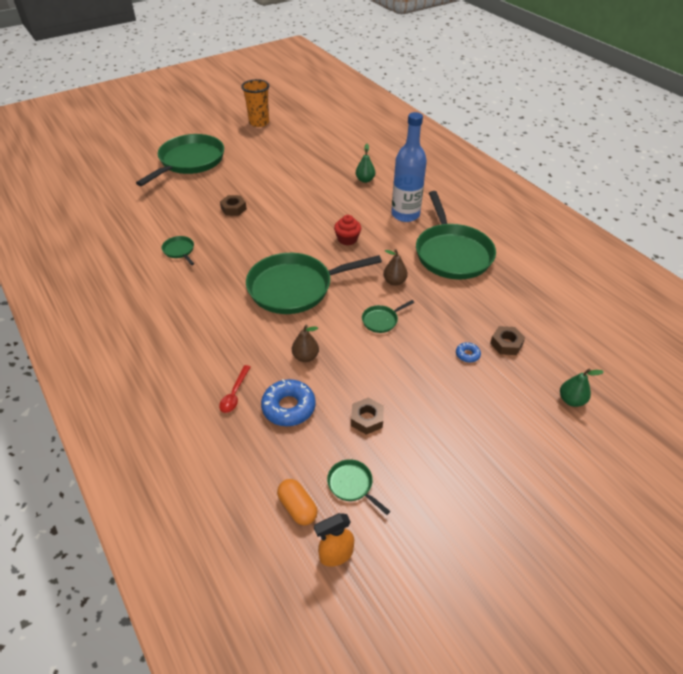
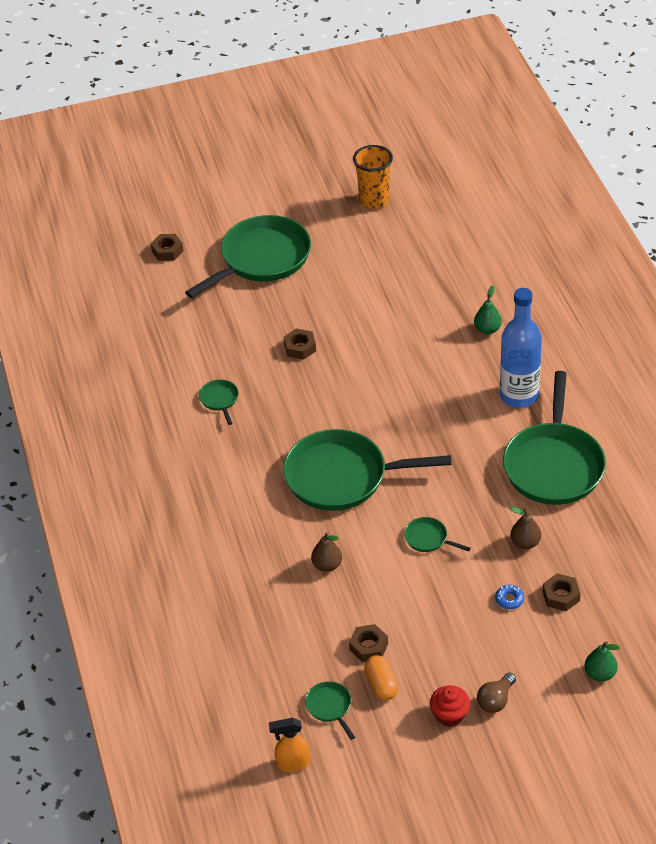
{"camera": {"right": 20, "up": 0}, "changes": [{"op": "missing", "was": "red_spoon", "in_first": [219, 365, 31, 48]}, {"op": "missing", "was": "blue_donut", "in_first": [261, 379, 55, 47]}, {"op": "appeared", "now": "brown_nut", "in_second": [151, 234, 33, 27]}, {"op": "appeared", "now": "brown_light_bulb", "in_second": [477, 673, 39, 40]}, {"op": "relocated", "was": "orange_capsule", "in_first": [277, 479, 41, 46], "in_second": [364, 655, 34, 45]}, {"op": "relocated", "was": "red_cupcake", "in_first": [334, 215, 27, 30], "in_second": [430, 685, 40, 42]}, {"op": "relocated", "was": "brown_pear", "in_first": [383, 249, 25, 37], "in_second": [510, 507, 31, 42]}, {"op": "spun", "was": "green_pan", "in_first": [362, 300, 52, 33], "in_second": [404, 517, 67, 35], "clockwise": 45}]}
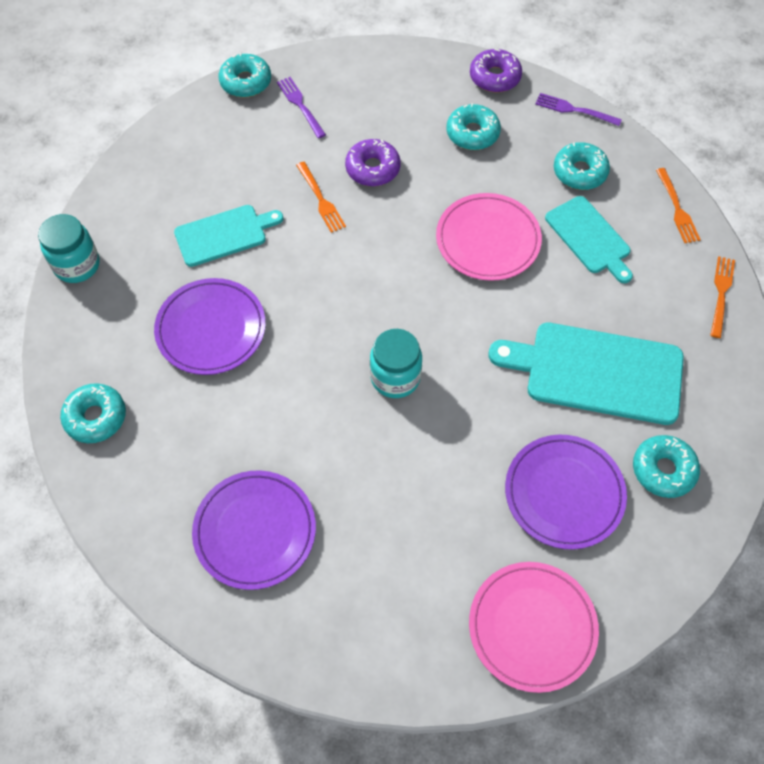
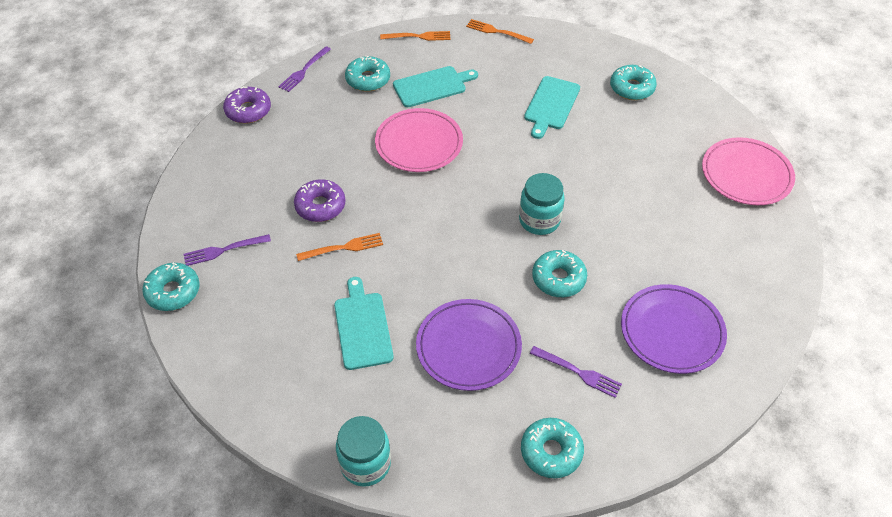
{"camera": {"right": -80, "up": -10}, "changes": [{"op": "missing", "was": "purple_plate", "in_first": [505, 435, 122, 115]}, {"op": "appeared", "now": "purple_fork", "in_second": [530, 346, 92, 52]}, {"op": "relocated", "was": "turquoise_donut", "in_first": [446, 103, 55, 47], "in_second": [532, 250, 55, 47]}, {"op": "size", "was": "turquoise_cutting_board", "in_first": [488, 323, 196, 102], "in_second": [524, 76, 56, 63], "ratio": 0.61}]}
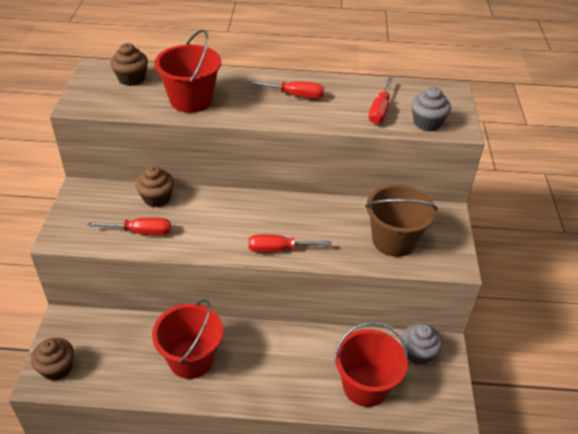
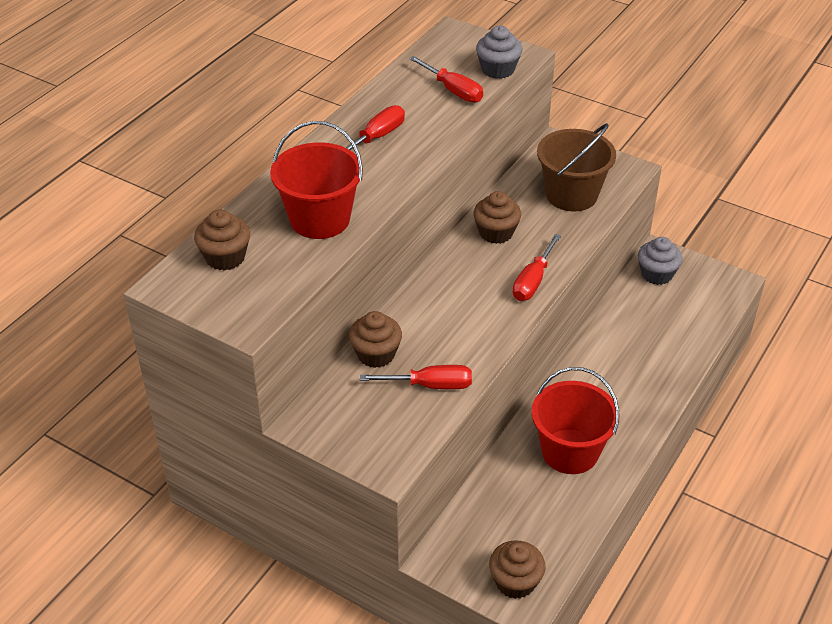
{"camera": {"right": -60, "up": 0}, "changes": [{"op": "missing", "was": "red_bucket", "in_first": [334, 322, 74, 85]}, {"op": "appeared", "now": "brown_cupcake", "in_second": [473, 191, 48, 53]}, {"op": "spun", "was": "red_screwdriver", "in_first": [87, 217, 84, 18], "in_second": [360, 365, 112, 24], "clockwise": 60}]}
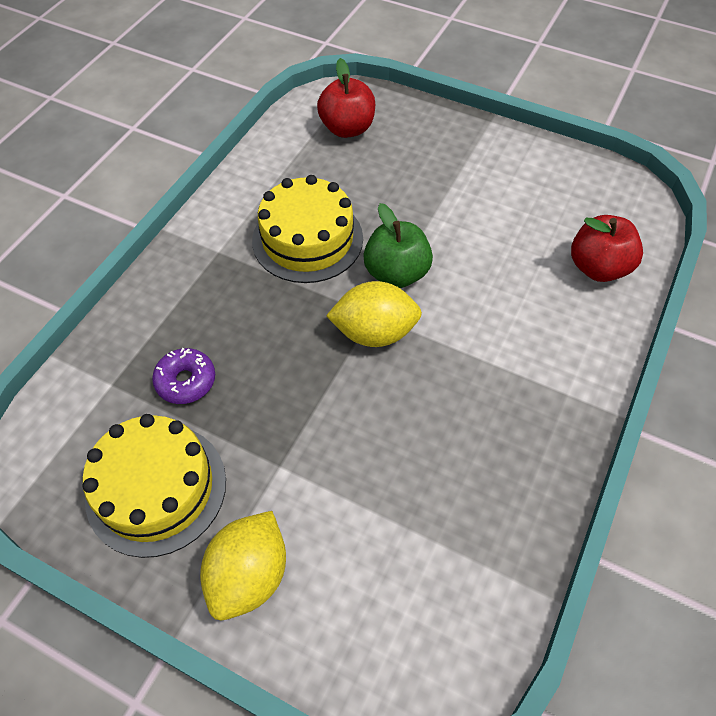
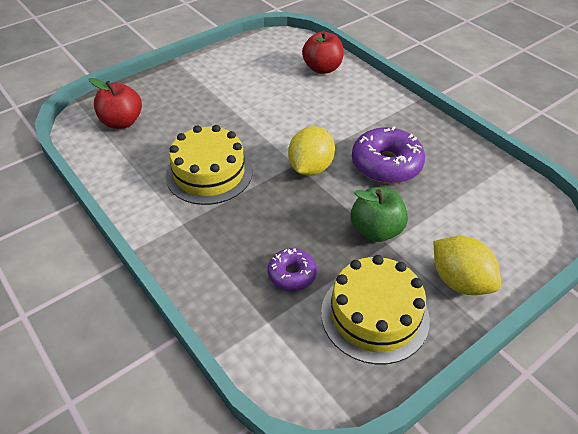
{"camera": {"right": -65, "up": -10}, "changes": [{"op": "appeared", "now": "purple_donut", "in_second": [352, 126, 73, 58]}, {"op": "relocated", "was": "green_apple", "in_first": [363, 203, 70, 85], "in_second": [351, 187, 57, 55]}]}
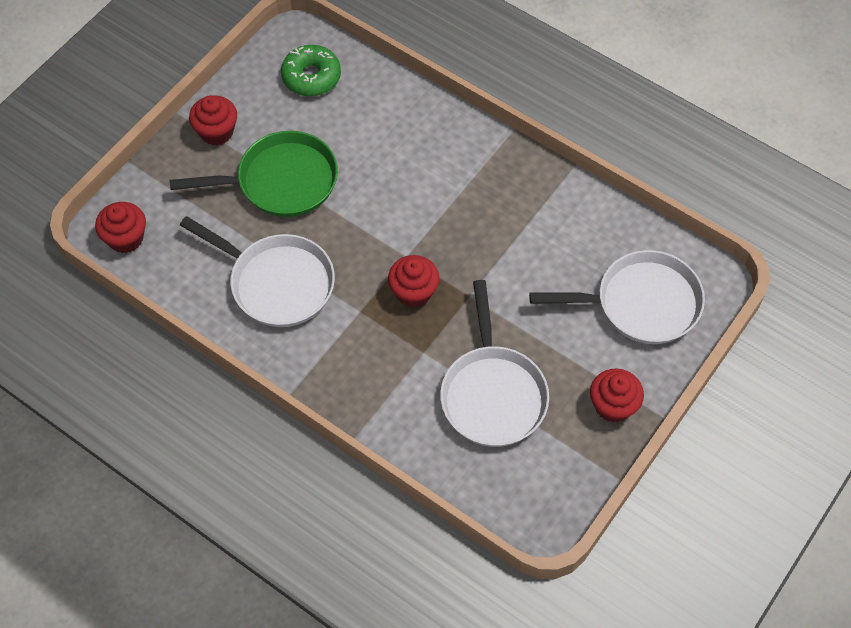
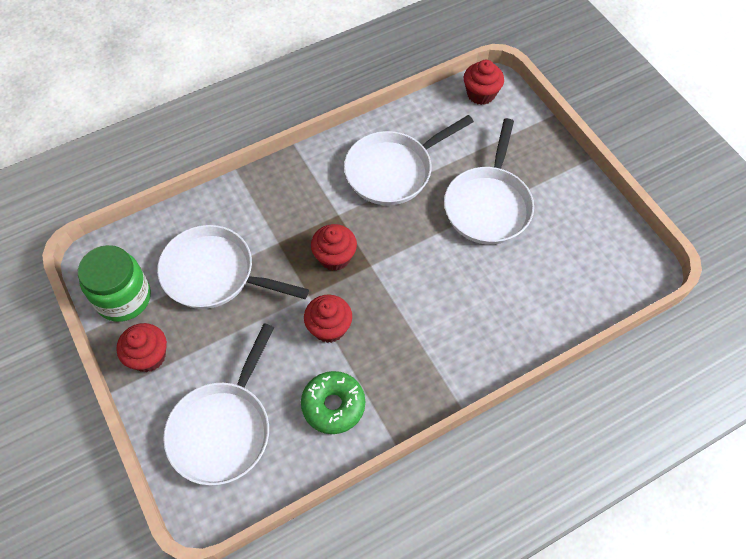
{"camera": {"right": 115, "up": 0}, "changes": [{"op": "appeared", "now": "green_jar", "in_second": [78, 245, 73, 77]}, {"op": "relocated", "was": "red_cupcake", "in_first": [189, 95, 48, 51], "in_second": [304, 294, 48, 49]}, {"op": "relocated", "was": "green_donut", "in_first": [281, 45, 60, 51], "in_second": [301, 371, 64, 63]}, {"op": "colour", "was": "green_pan", "now": "white_pan", "in_first": [170, 131, 168, 86], "in_second": [444, 118, 90, 127]}]}
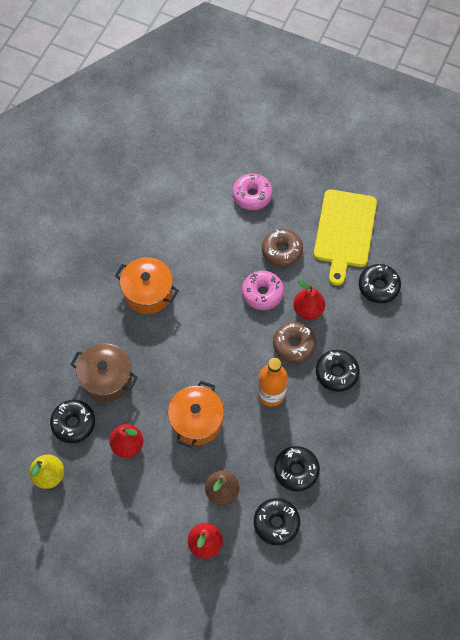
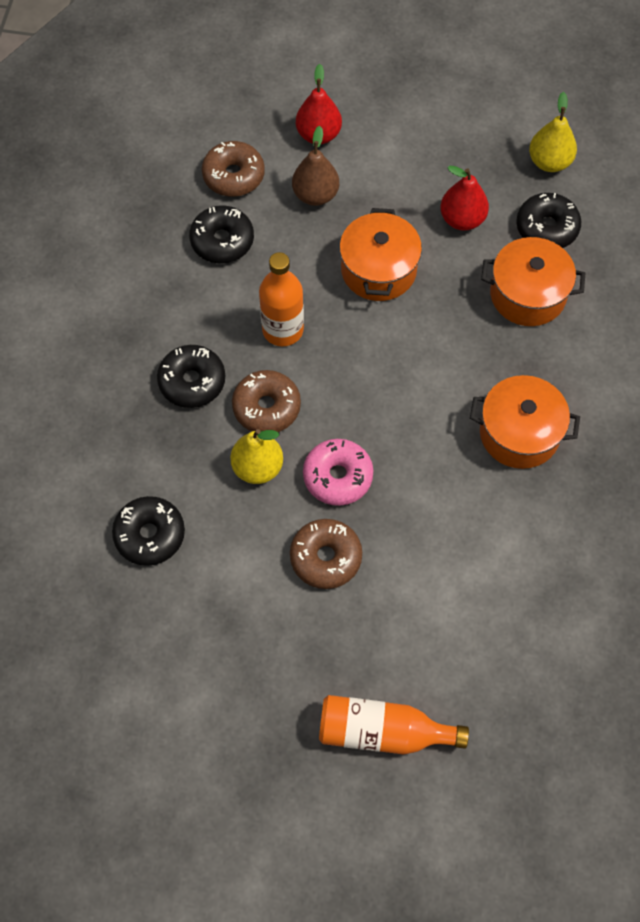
{"camera": {"right": 165, "up": 0}, "changes": [{"op": "missing", "was": "pink_donut", "in_first": [232, 173, 41, 37]}, {"op": "missing", "was": "yellow_cutting_board", "in_first": [314, 189, 63, 97]}, {"op": "appeared", "now": "orange_bottle", "in_second": [319, 695, 150, 60]}, {"op": "colour", "was": "brown_pot", "now": "orange_pot", "in_first": [70, 343, 68, 59], "in_second": [481, 237, 104, 89]}, {"op": "colour", "was": "black_donut", "now": "brown_donut", "in_first": [254, 498, 46, 47], "in_second": [202, 141, 63, 56]}, {"op": "colour", "was": "red_pear", "now": "yellow_pear", "in_first": [293, 280, 32, 40], "in_second": [230, 429, 53, 55]}]}
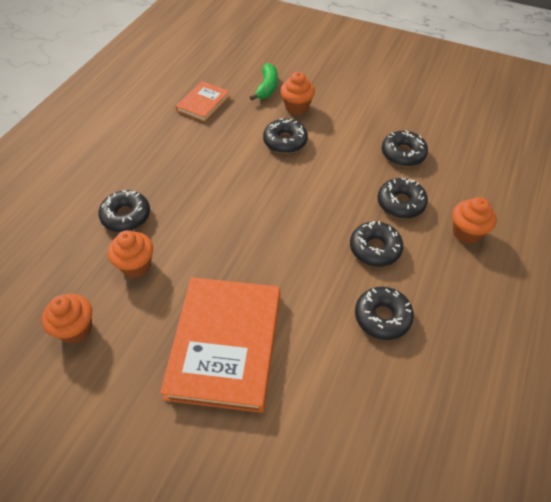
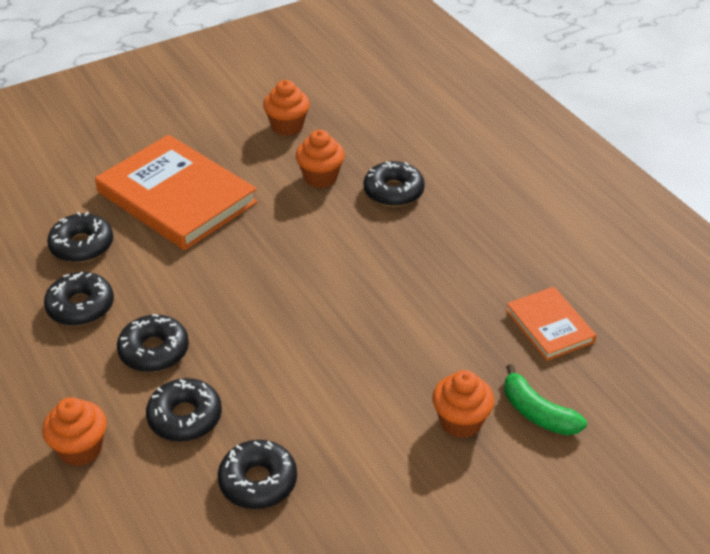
{"camera": {"right": 125, "up": -10}, "changes": [{"op": "relocated", "was": "black_donut", "in_first": [263, 119, 45, 34], "in_second": [47, 212, 66, 51]}]}
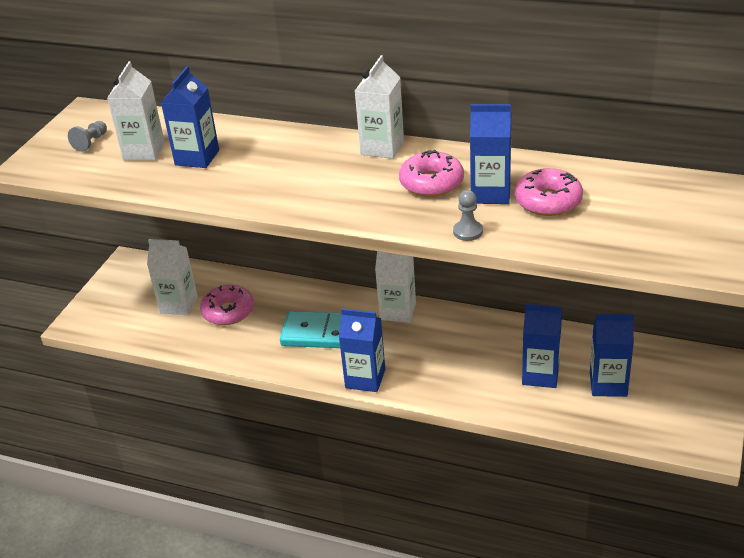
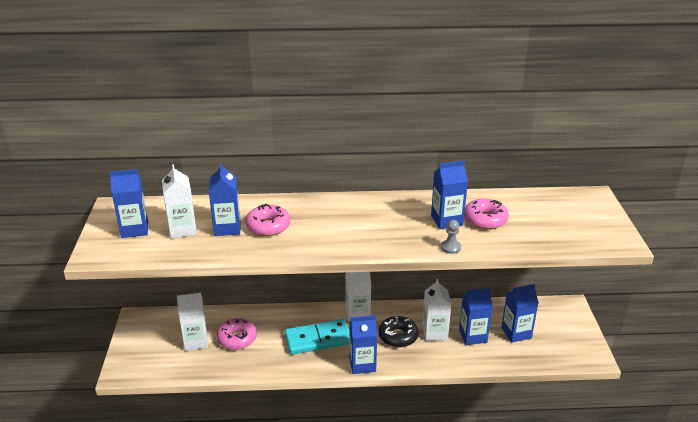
{"camera": {"right": -25, "up": -5}, "changes": [{"op": "appeared", "now": "black_donut", "in_second": [379, 316, 40, 31]}, {"op": "relocated", "was": "white_carton", "in_first": [355, 55, 49, 104], "in_second": [422, 279, 29, 62]}, {"op": "relocated", "was": "pink_donut", "in_first": [399, 150, 65, 47], "in_second": [245, 204, 46, 32]}, {"op": "exchanged", "was": "grey_pawn", "now": "blue_carton", "in_first": [68, 121, 39, 31], "in_second": [109, 169, 39, 69]}]}
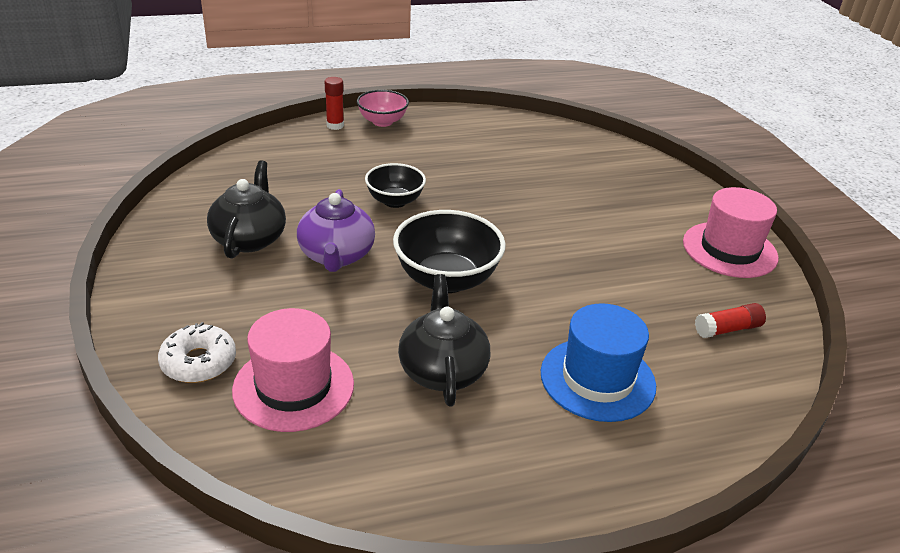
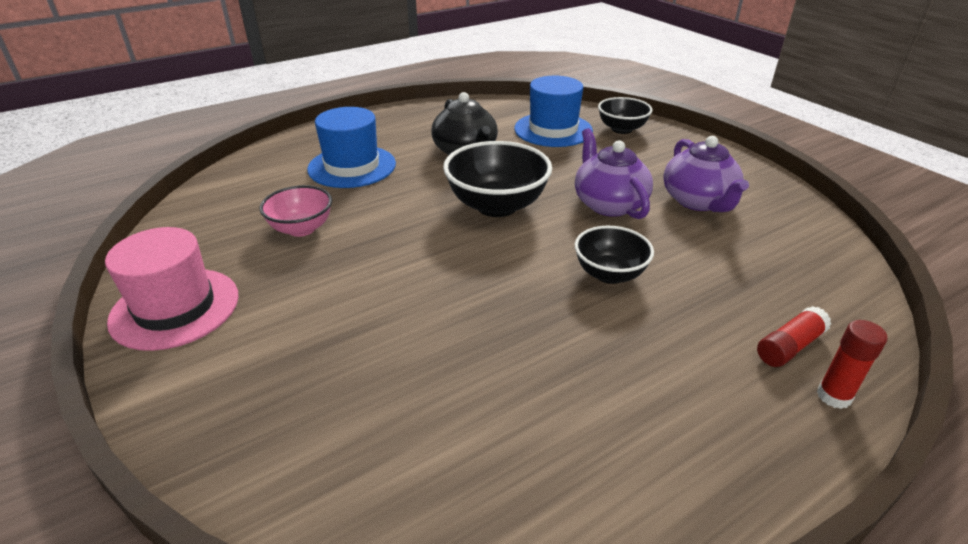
{"camera": {"right": 165, "up": 0}, "changes": [{"op": "relocated", "was": "pink_bowl", "in_first": [357, 90, 52, 37], "in_second": [260, 185, 72, 52]}, {"op": "relocated", "was": "red_glue_stick", "in_first": [695, 303, 71, 35], "in_second": [757, 306, 74, 61]}, {"op": "exchanged", "was": "white_donut", "now": "black_bowl", "in_first": [158, 322, 78, 61], "in_second": [598, 97, 55, 37]}, {"op": "colour", "was": "black_teapot", "now": "purple_teapot", "in_first": [207, 160, 79, 99], "in_second": [663, 136, 86, 76]}, {"op": "colour", "was": "pink_hat", "now": "blue_hat", "in_first": [232, 308, 122, 124], "in_second": [514, 76, 79, 71]}]}
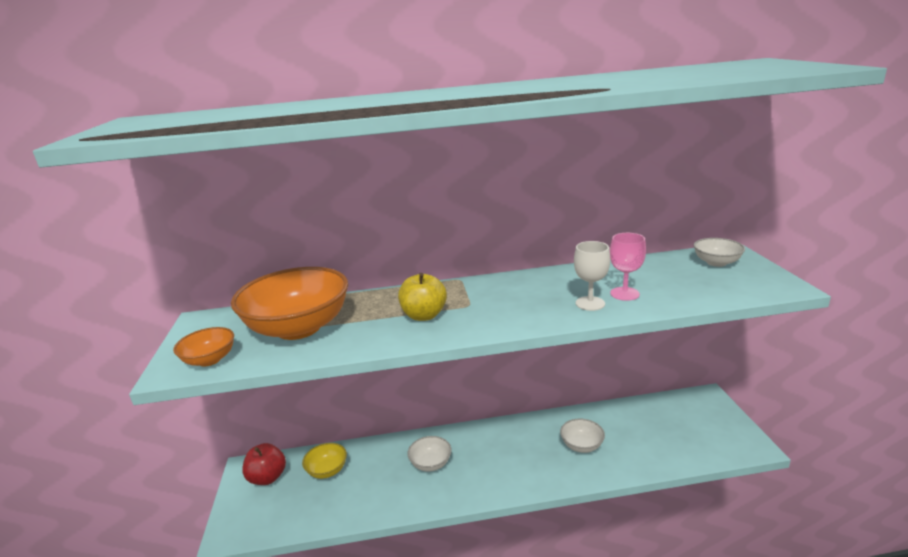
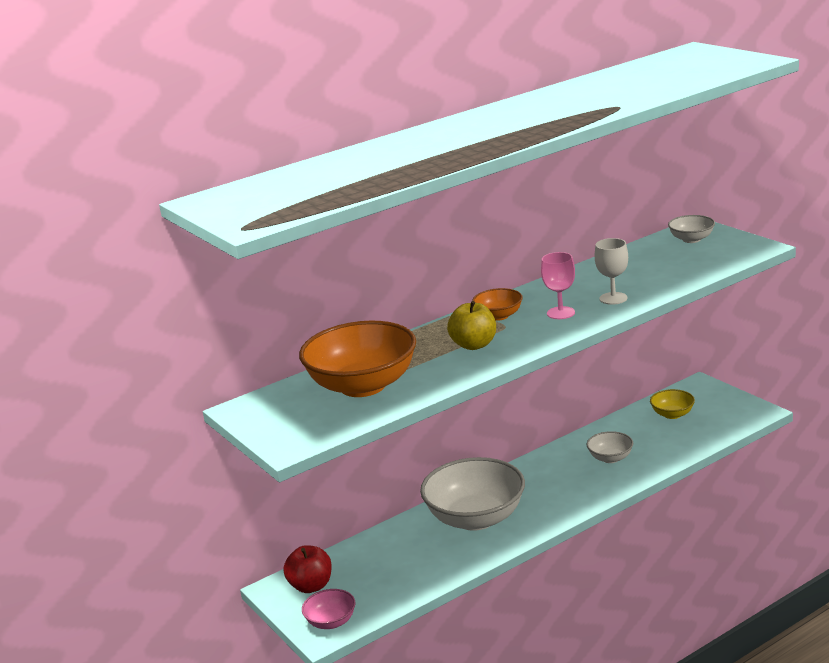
{"camera": {"right": -25, "up": 0}, "changes": [{"op": "appeared", "now": "pink_bowl", "in_second": [302, 589, 54, 40]}, {"op": "relocated", "was": "orange_bowl", "in_first": [173, 327, 61, 39], "in_second": [472, 288, 51, 33]}, {"op": "relocated", "was": "yellow_bowl", "in_first": [302, 443, 45, 36], "in_second": [650, 389, 45, 30]}, {"op": "relocated", "was": "pink_goblet", "in_first": [610, 233, 36, 68], "in_second": [541, 252, 34, 67]}, {"op": "size", "was": "white_bowl", "in_first": [407, 436, 45, 36], "in_second": [420, 457, 105, 74], "ratio": 2.13}]}
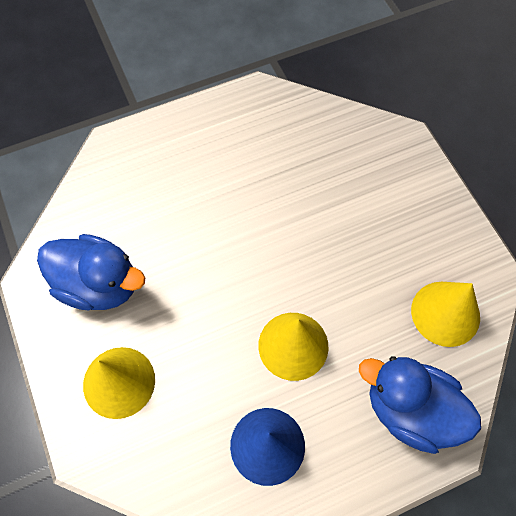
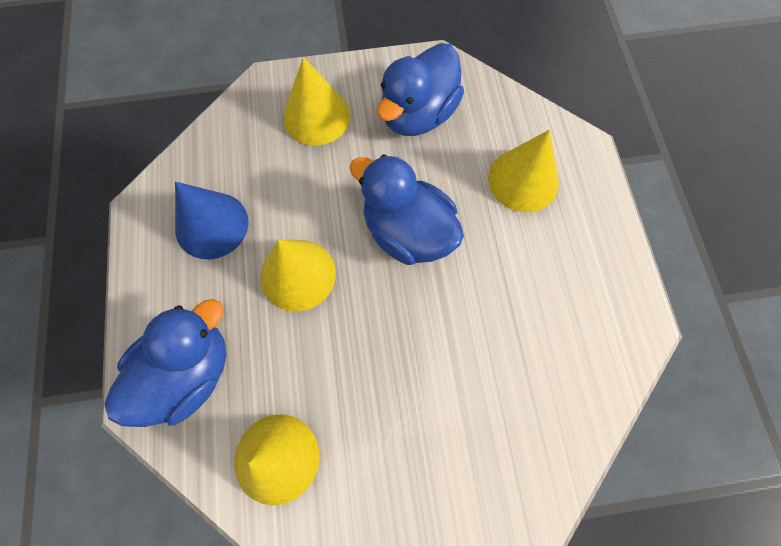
{"camera": {"right": 105, "up": 5}, "changes": [{"op": "appeared", "now": "blue_duck", "in_second": [349, 154, 115, 111]}, {"op": "appeared", "now": "yellow_cone", "in_second": [488, 130, 71, 82]}]}
